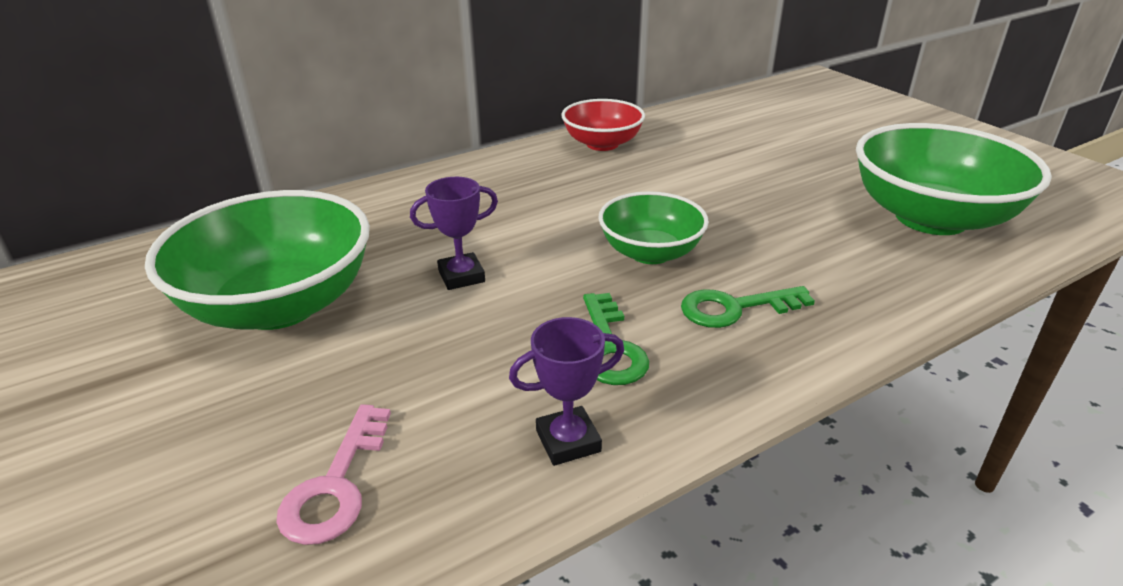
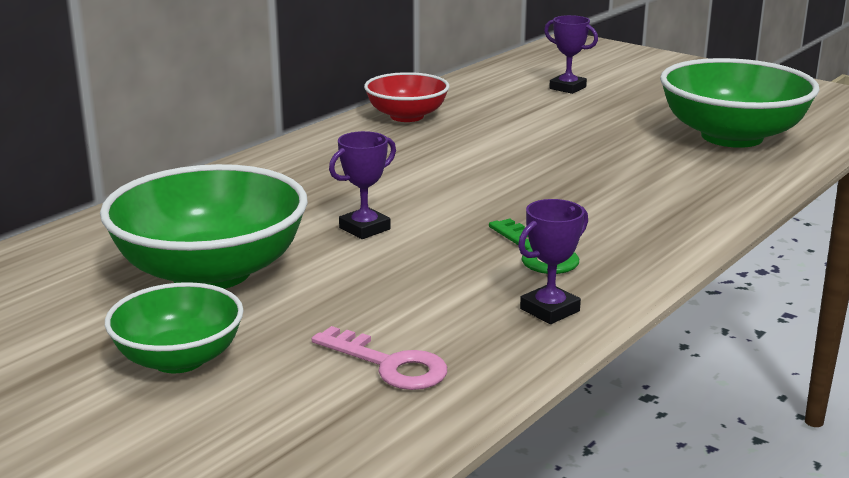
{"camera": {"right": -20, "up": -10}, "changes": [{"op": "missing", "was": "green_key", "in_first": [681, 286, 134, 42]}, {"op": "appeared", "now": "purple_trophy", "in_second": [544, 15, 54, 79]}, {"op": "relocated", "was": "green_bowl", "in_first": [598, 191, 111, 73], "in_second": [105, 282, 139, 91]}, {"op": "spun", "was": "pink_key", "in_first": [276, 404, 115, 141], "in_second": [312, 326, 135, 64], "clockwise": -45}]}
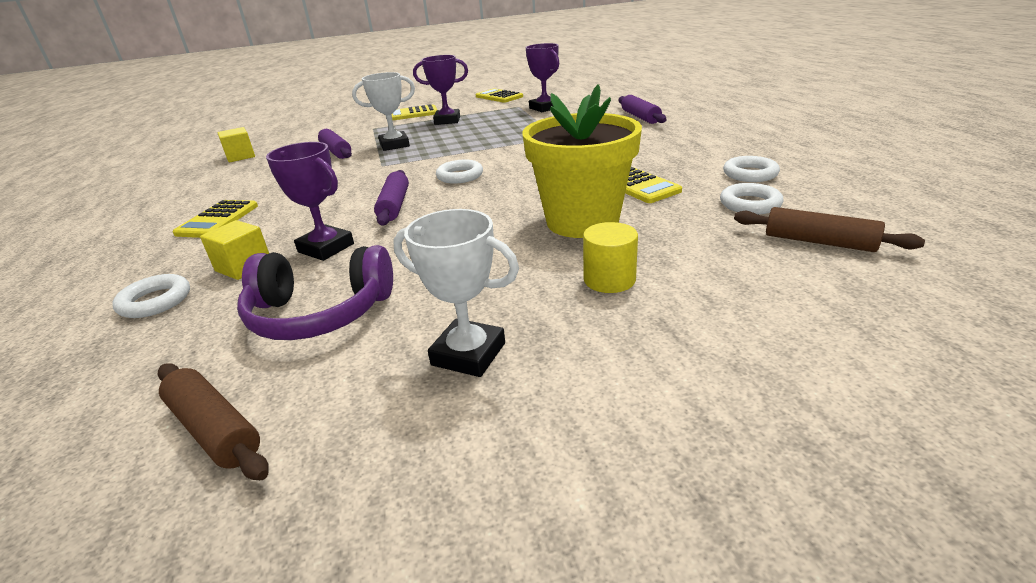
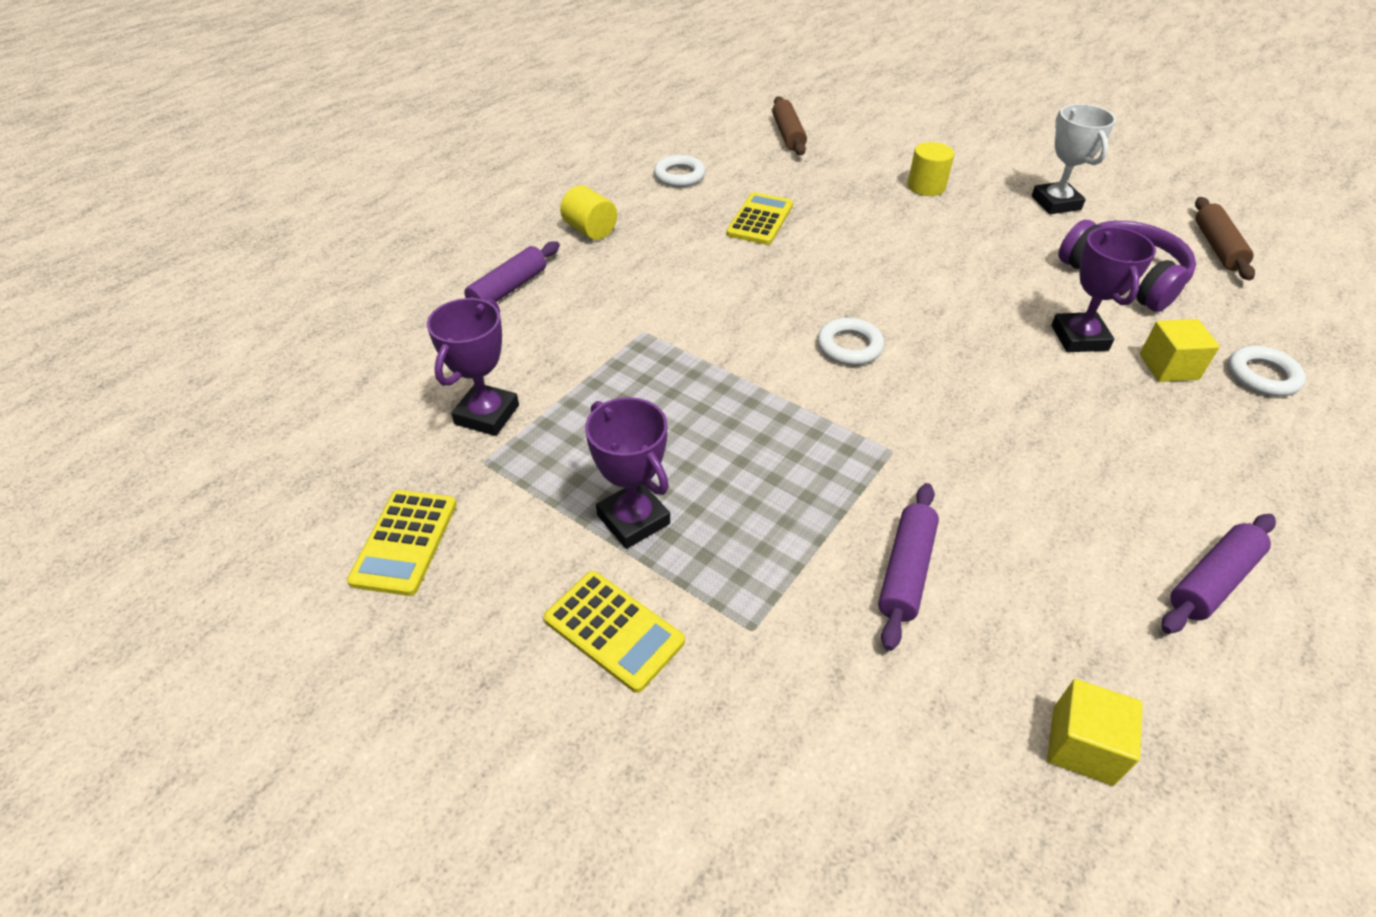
{"camera": {"right": -130, "up": 15}, "changes": [{"op": "missing", "was": "yellow_calculator", "in_first": [173, 200, 85, 38]}, {"op": "missing", "was": "white_trophy", "in_first": [352, 72, 63, 79]}, {"op": "missing", "was": "yellow_flower_pot", "in_first": [522, 84, 120, 154]}, {"op": "missing", "was": "white_ring", "in_first": [720, 183, 64, 31]}, {"op": "appeared", "now": "yellow_cylinder", "in_second": [560, 185, 57, 55]}, {"op": "relocated", "was": "purple_rolling_pin", "in_first": [374, 170, 35, 56], "in_second": [1162, 514, 114, 120]}]}
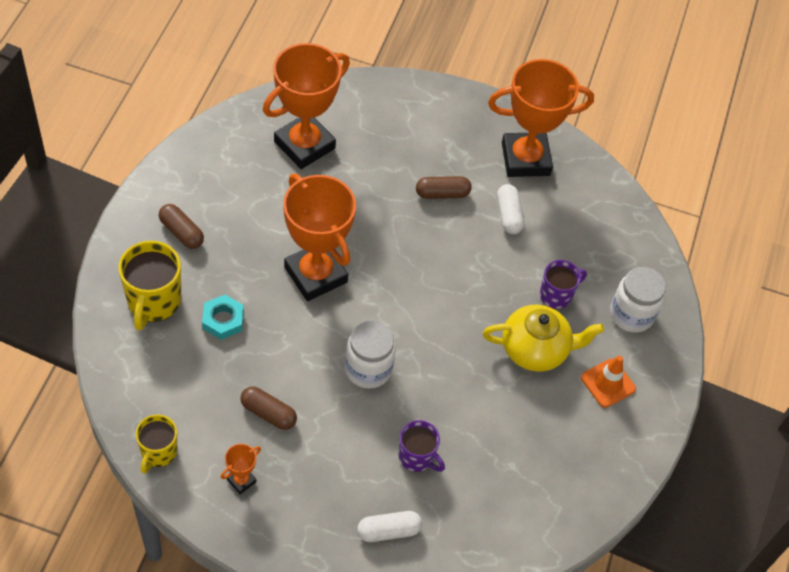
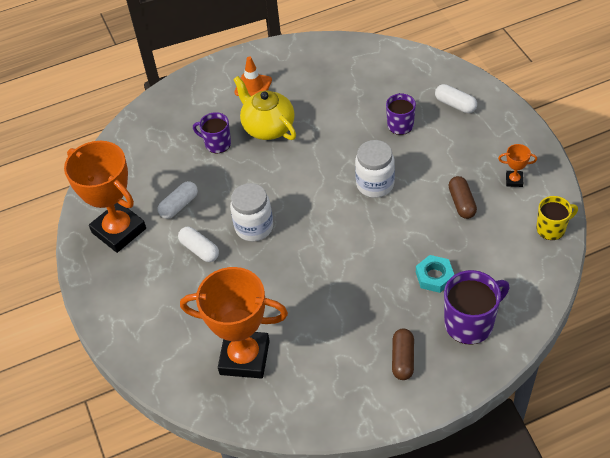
{"camera": {"right": -120, "up": -5}, "changes": [{"op": "missing", "was": "orange_trophy", "in_first": [283, 174, 73, 127]}, {"op": "relocated", "was": "white_jar", "in_first": [610, 267, 56, 66], "in_second": [230, 183, 43, 58]}, {"op": "colour", "was": "yellow_mug", "now": "purple_mug", "in_first": [118, 241, 63, 90], "in_second": [444, 270, 66, 75]}, {"op": "colour", "was": "brown_capsule", "now": "white_capsule", "in_first": [416, 176, 56, 23], "in_second": [178, 227, 41, 35]}]}
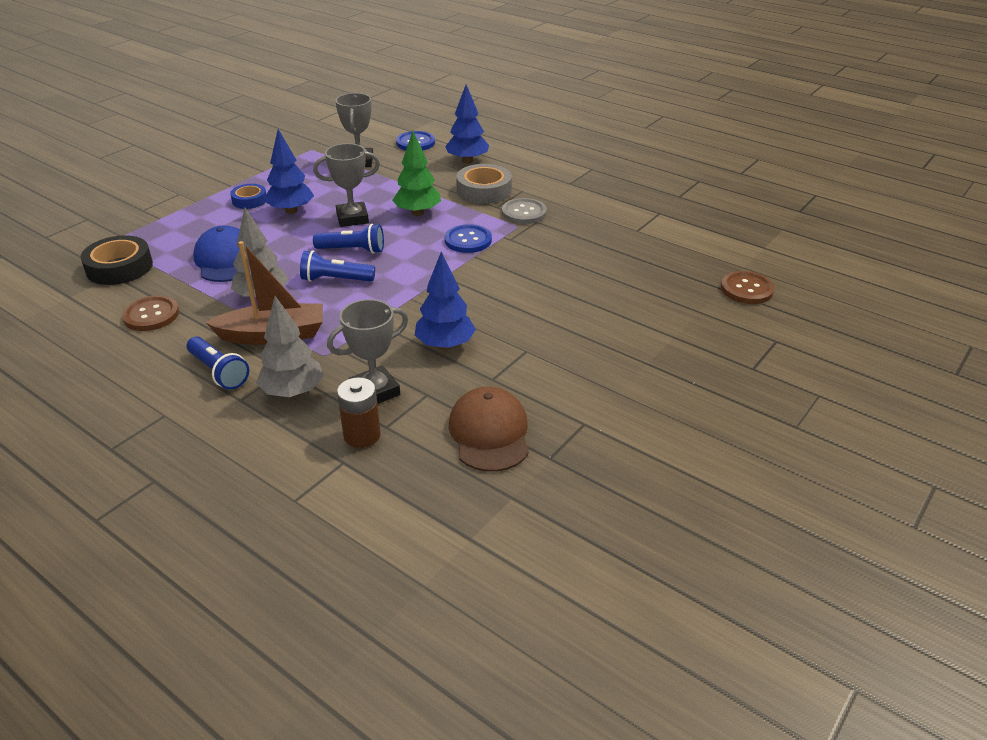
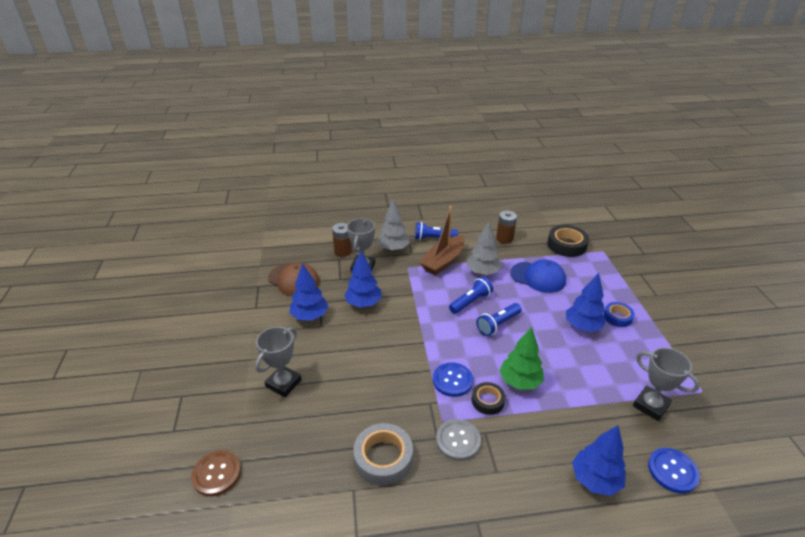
{"camera": {"right": 135, "up": 0}, "changes": [{"op": "appeared", "now": "blue_tree", "in_second": [290, 263, 38, 58]}, {"op": "appeared", "now": "black_tape", "in_second": [472, 382, 33, 33]}, {"op": "relocated", "was": "grey_trophy", "in_first": [313, 143, 67, 84], "in_second": [255, 327, 47, 70]}, {"op": "relocated", "was": "grey_tape", "in_first": [456, 164, 56, 40], "in_second": [353, 423, 60, 63]}, {"op": "exchanged", "was": "brown_button", "now": "brown_battery", "in_first": [122, 295, 57, 36], "in_second": [496, 211, 21, 33]}]}
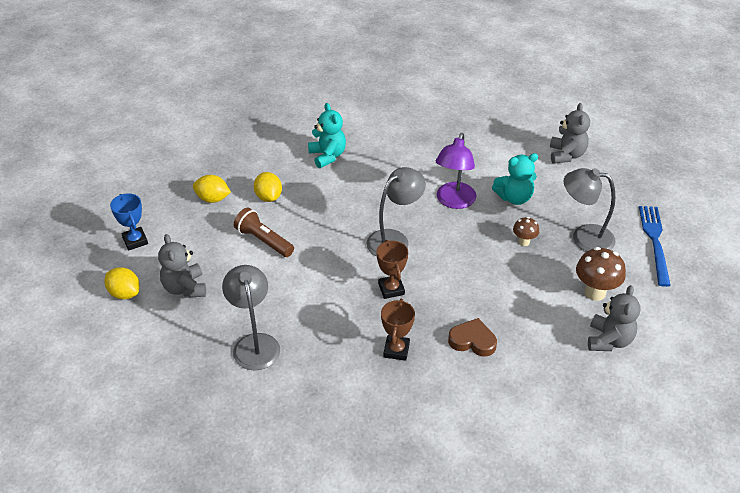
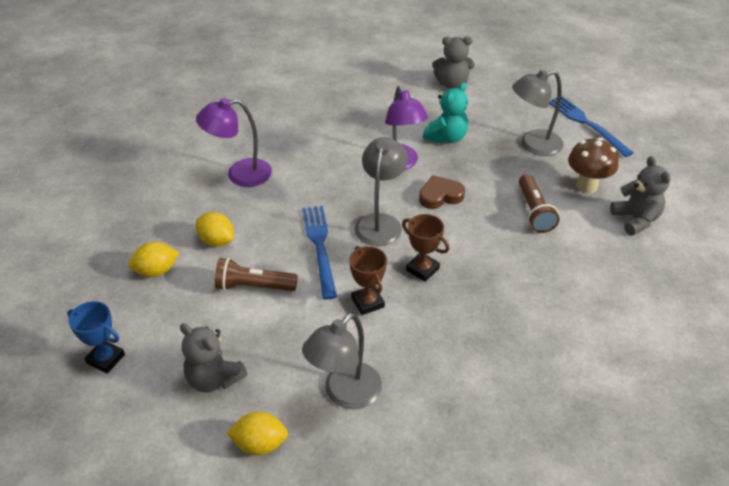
{"camera": {"right": -35, "up": 0}, "changes": [{"op": "missing", "was": "brown_mushroom", "in_first": [513, 217, 26, 29]}, {"op": "appeared", "now": "blue_fork", "in_second": [302, 206, 35, 93]}, {"op": "appeared", "now": "brown_flashlight", "in_second": [519, 174, 40, 59]}, {"op": "relocated", "was": "yellow_lemon", "in_first": [105, 267, 35, 32], "in_second": [227, 412, 61, 43]}, {"op": "relocated", "was": "brown_trophy", "in_first": [381, 299, 34, 62], "in_second": [349, 246, 38, 69]}, {"op": "relocated", "was": "brown_heart", "in_first": [448, 318, 49, 39], "in_second": [419, 175, 46, 34]}, {"op": "exchanged", "was": "turquoise_teddy_bear", "now": "purple_lamp", "in_first": [308, 103, 38, 65], "in_second": [196, 98, 76, 89]}, {"op": "spun", "was": "grey_lamp", "in_first": [222, 265, 58, 105], "in_second": [302, 313, 80, 96], "clockwise": -90}, {"op": "spun", "was": "grey_teddy_bear", "in_first": [550, 103, 40, 61], "in_second": [432, 37, 43, 52], "clockwise": 120}]}
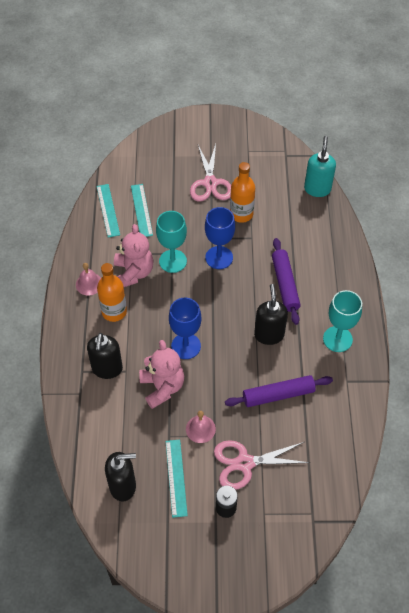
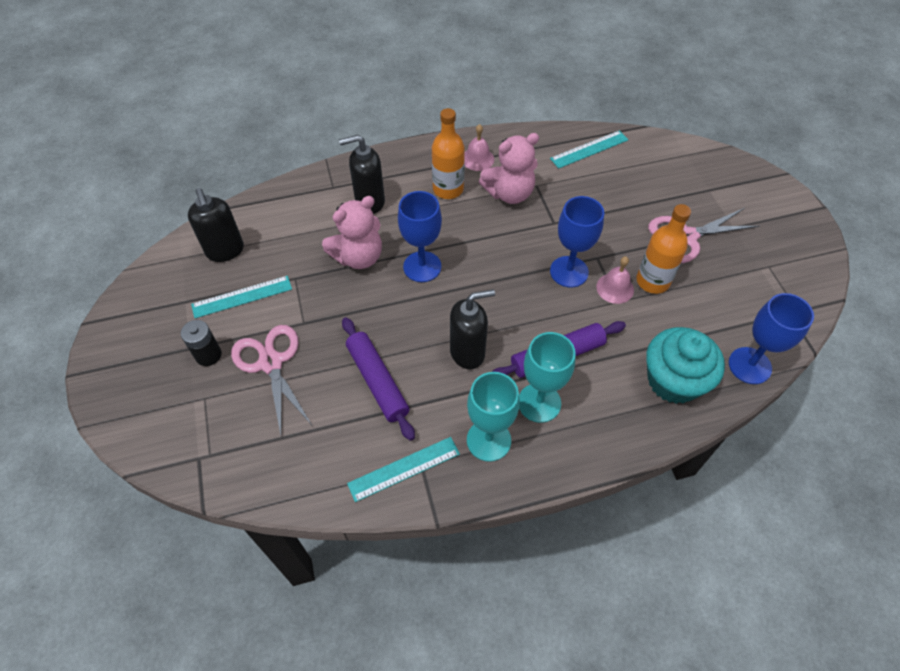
{"camera": {"right": 75, "up": 0}, "changes": [{"op": "appeared", "now": "turquoise_cupcake", "in_second": [646, 327, 79, 77]}, {"op": "relocated", "was": "turquoise_ruler", "in_first": [131, 184, 22, 53], "in_second": [347, 437, 113, 65]}, {"op": "relocated", "was": "turquoise_goblet", "in_first": [156, 211, 31, 62], "in_second": [519, 332, 57, 91]}, {"op": "relocated", "was": "pink_bell", "in_first": [186, 411, 30, 32], "in_second": [596, 256, 38, 48]}, {"op": "exchanged", "was": "turquoise_soap_dispenser", "now": "blue_goblet", "in_first": [304, 136, 32, 61], "in_second": [729, 293, 85, 91]}]}
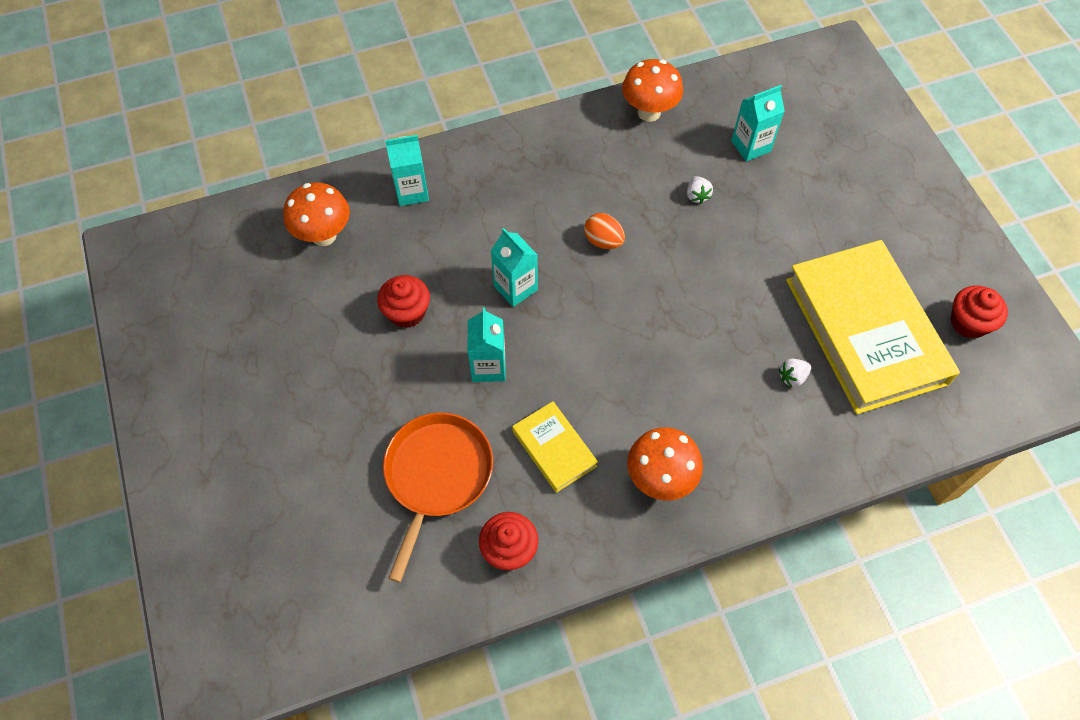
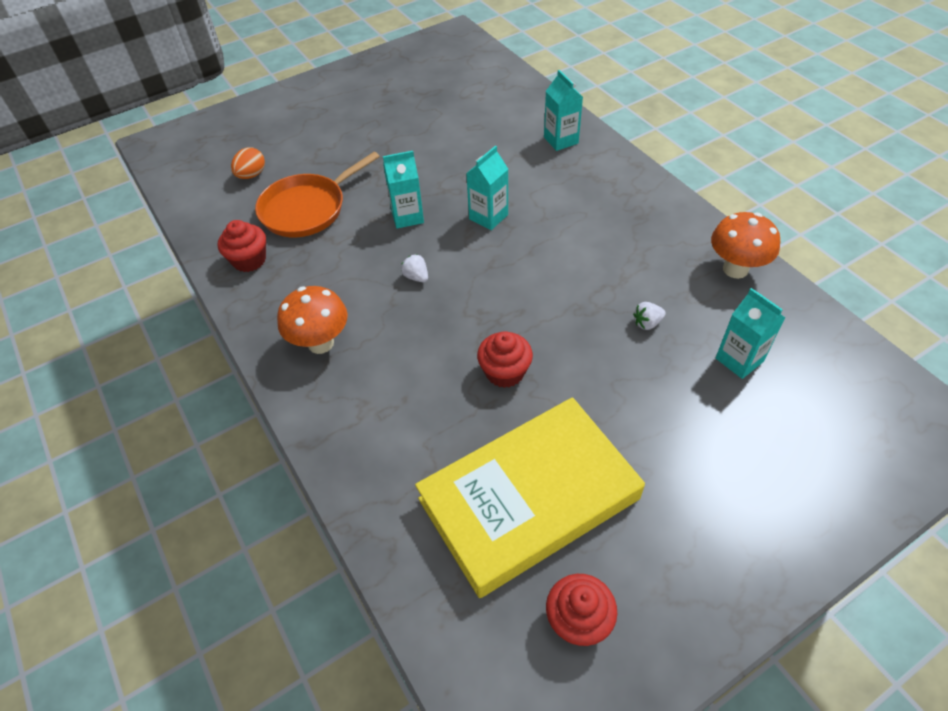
{"camera": {"right": 80, "up": -10}, "changes": [{"op": "missing", "was": "orange_mushroom", "in_first": [283, 182, 67, 64]}, {"op": "missing", "was": "yellow_book", "in_first": [512, 401, 86, 92]}, {"op": "relocated", "was": "red_cupcake", "in_first": [377, 275, 53, 53], "in_second": [477, 331, 56, 57]}, {"op": "relocated", "was": "orange_egg", "in_first": [584, 213, 41, 36], "in_second": [231, 147, 34, 32]}, {"op": "relocated", "was": "white_strawberry", "in_first": [779, 359, 32, 28], "in_second": [401, 254, 27, 28]}, {"op": "spun", "was": "orange_pan", "in_first": [383, 413, 110, 170], "in_second": [255, 152, 125, 85], "clockwise": 135}]}
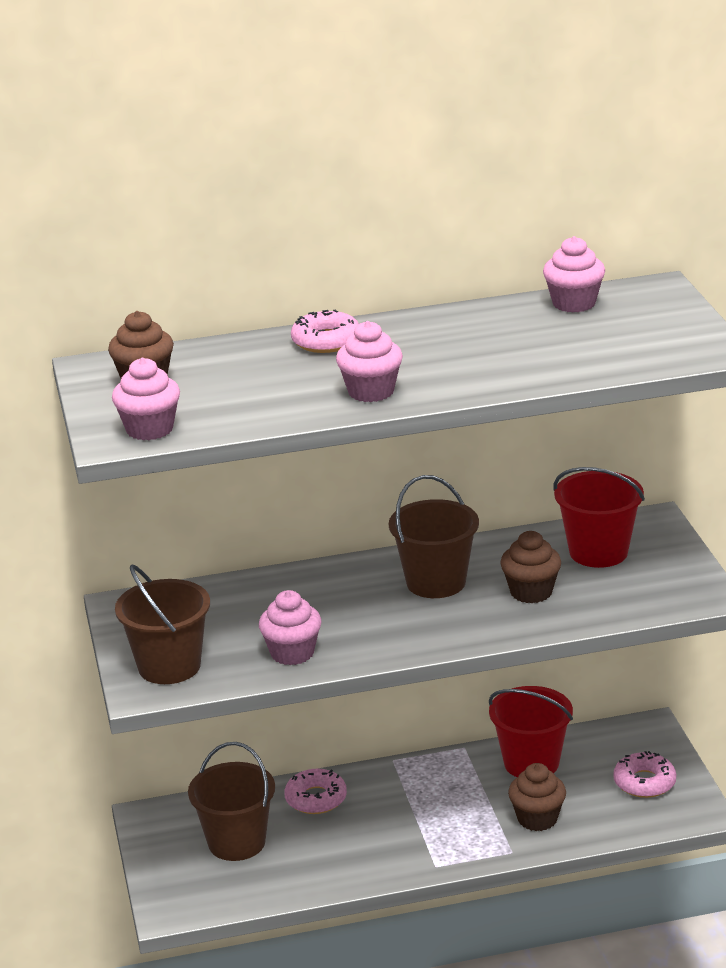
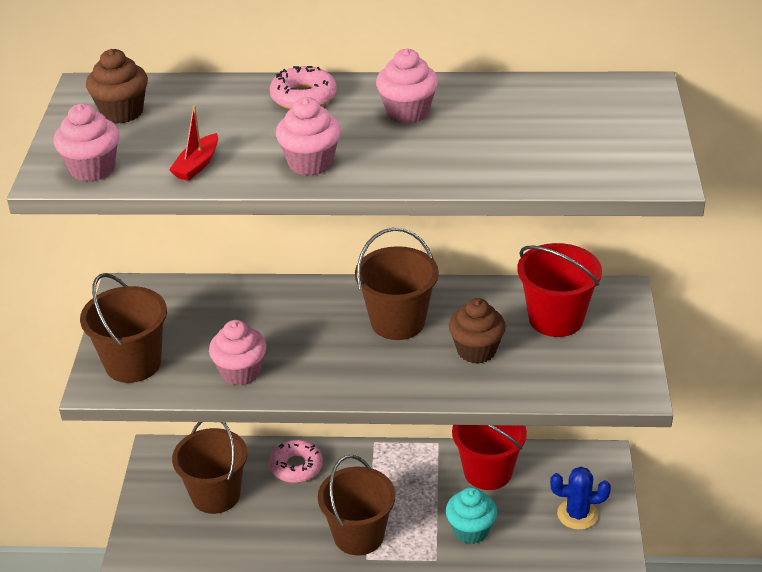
{"camera": {"right": 15, "up": 10}, "changes": [{"op": "appeared", "now": "red_boat", "in_second": [169, 105, 49, 76]}, {"op": "appeared", "now": "brown_bucket", "in_second": [318, 455, 78, 100]}, {"op": "relocated", "was": "pink_cupcake", "in_first": [543, 236, 62, 77], "in_second": [376, 48, 62, 76]}, {"op": "exchanged", "was": "pink_donut", "now": "blue_cactus", "in_first": [613, 751, 63, 47], "in_second": [550, 467, 61, 63]}, {"op": "colour", "was": "brown_cupcake", "now": "turquoise_cupcake", "in_first": [508, 763, 58, 68], "in_second": [446, 487, 51, 57]}]}
